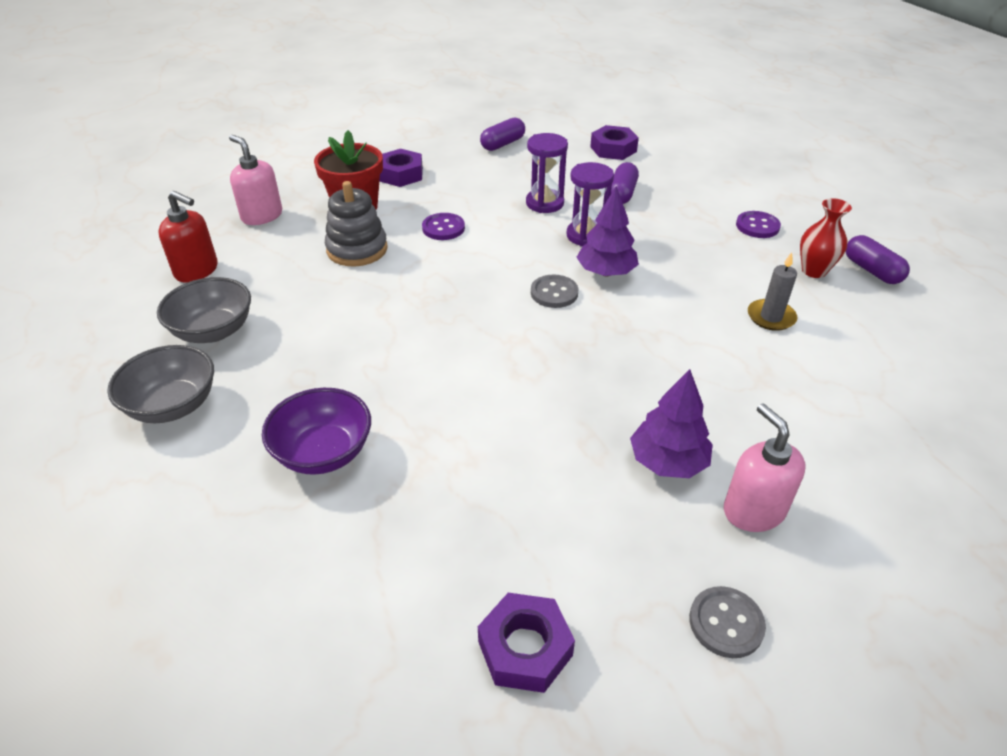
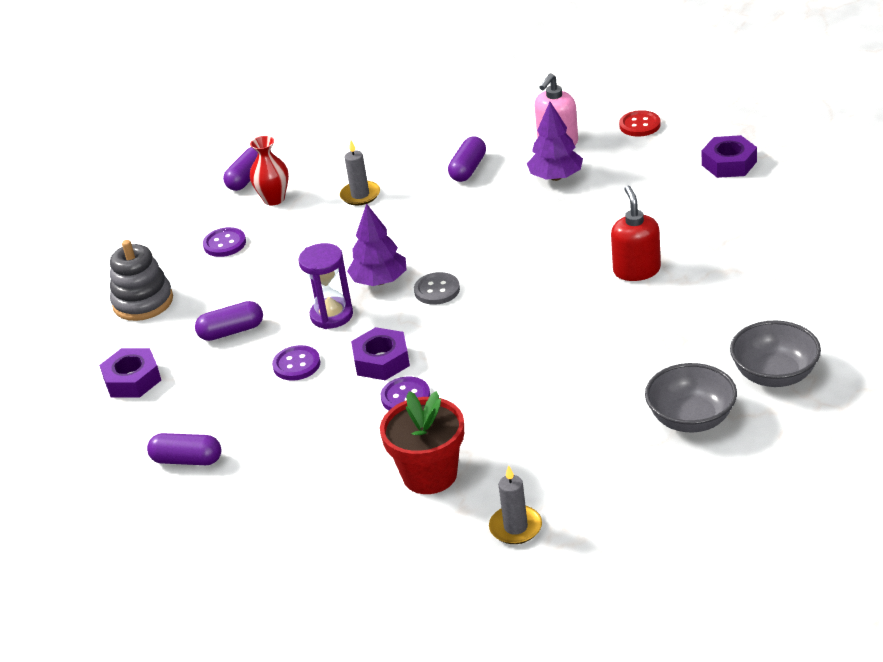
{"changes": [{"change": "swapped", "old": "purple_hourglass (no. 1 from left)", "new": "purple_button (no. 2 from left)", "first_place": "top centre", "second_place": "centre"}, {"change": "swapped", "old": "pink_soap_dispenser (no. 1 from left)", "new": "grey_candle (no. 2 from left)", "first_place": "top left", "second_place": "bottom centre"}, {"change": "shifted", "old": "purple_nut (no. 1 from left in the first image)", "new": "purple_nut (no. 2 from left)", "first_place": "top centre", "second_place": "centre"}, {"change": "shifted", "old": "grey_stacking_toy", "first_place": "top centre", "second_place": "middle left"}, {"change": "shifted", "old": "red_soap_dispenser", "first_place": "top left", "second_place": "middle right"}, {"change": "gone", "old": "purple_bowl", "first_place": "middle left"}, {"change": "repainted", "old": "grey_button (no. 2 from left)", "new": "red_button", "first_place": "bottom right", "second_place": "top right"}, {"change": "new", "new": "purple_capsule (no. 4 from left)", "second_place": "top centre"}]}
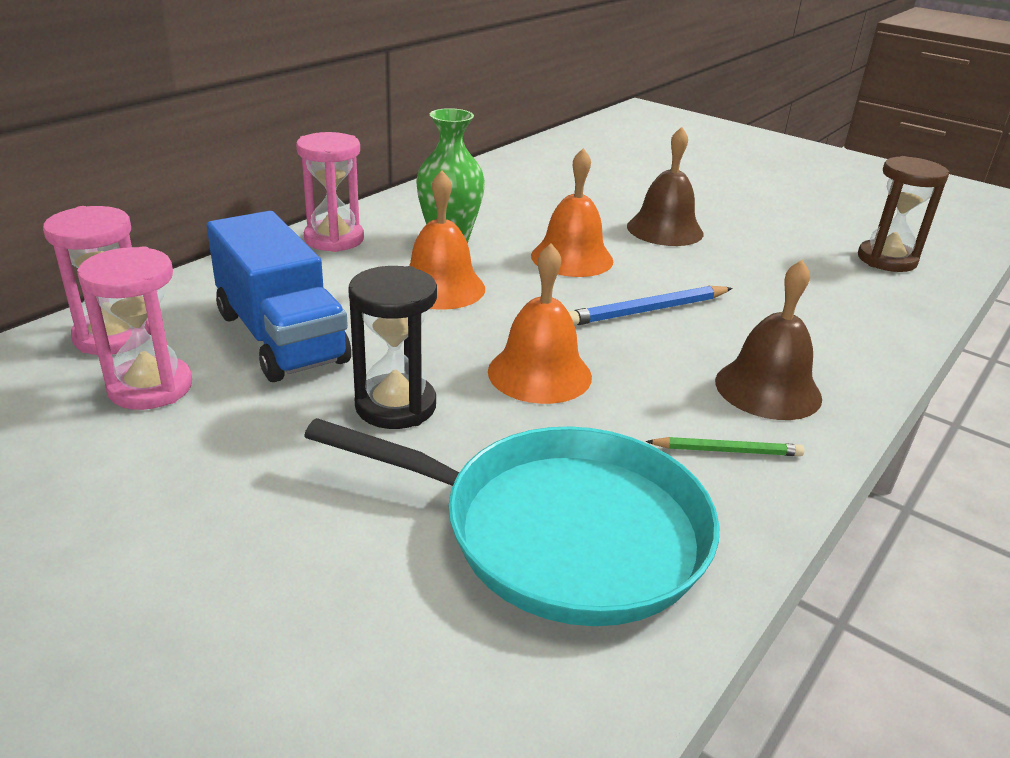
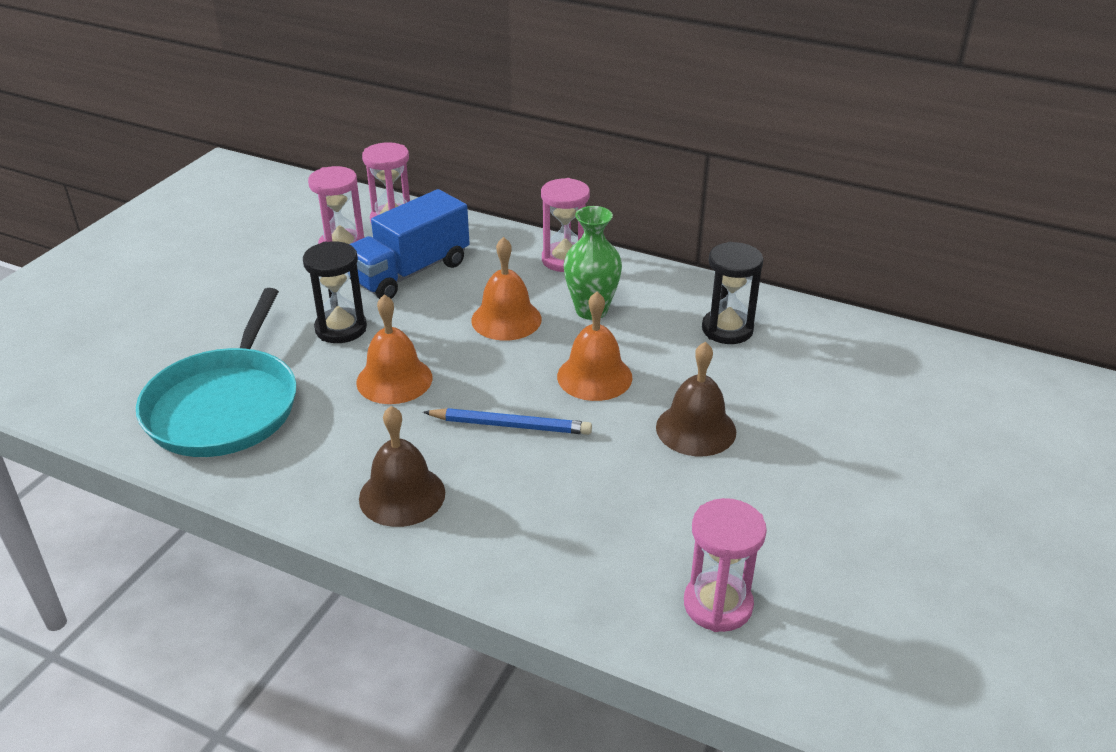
{"changes": [{"change": "repainted", "old": "brown_hourglass", "new": "pink_hourglass (no. 4 from left)", "first_place": "top right", "second_place": "bottom centre"}, {"change": "rotated", "old": "blue_pencil", "first_place": "centre", "second_place": "centre", "degrees": 135}, {"change": "gone", "old": "green_pencil", "first_place": "middle right"}, {"change": "new", "new": "black_hourglass (no. 2 from left)", "second_place": "centre"}]}
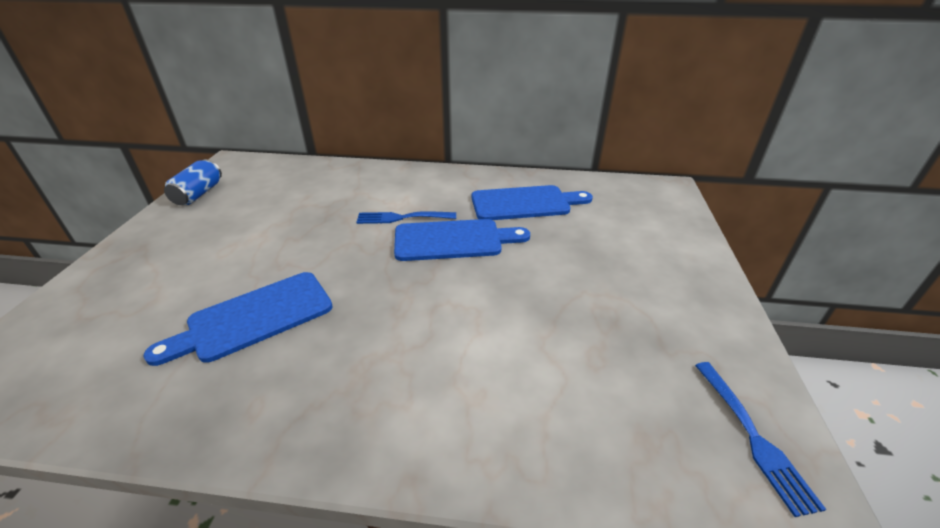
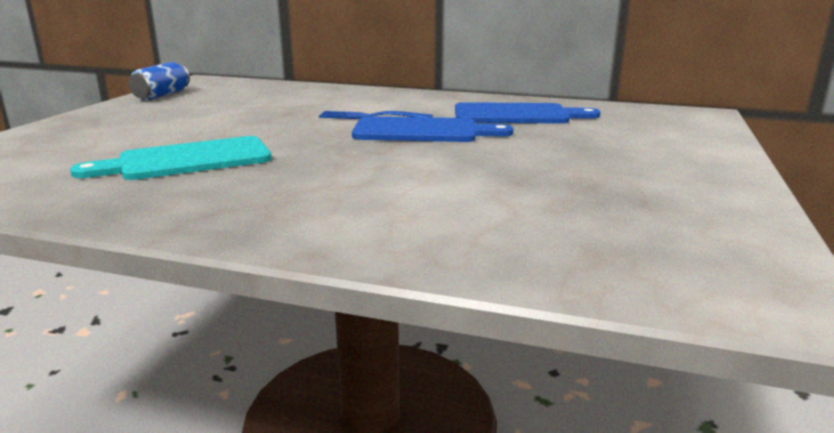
{"changes": [{"change": "repainted", "old": "blue_cutting_board (no. 1 from left)", "new": "turquoise_cutting_board", "first_place": "middle left", "second_place": "middle left"}, {"change": "gone", "old": "blue_fork (no. 2 from left)", "first_place": "bottom right"}]}
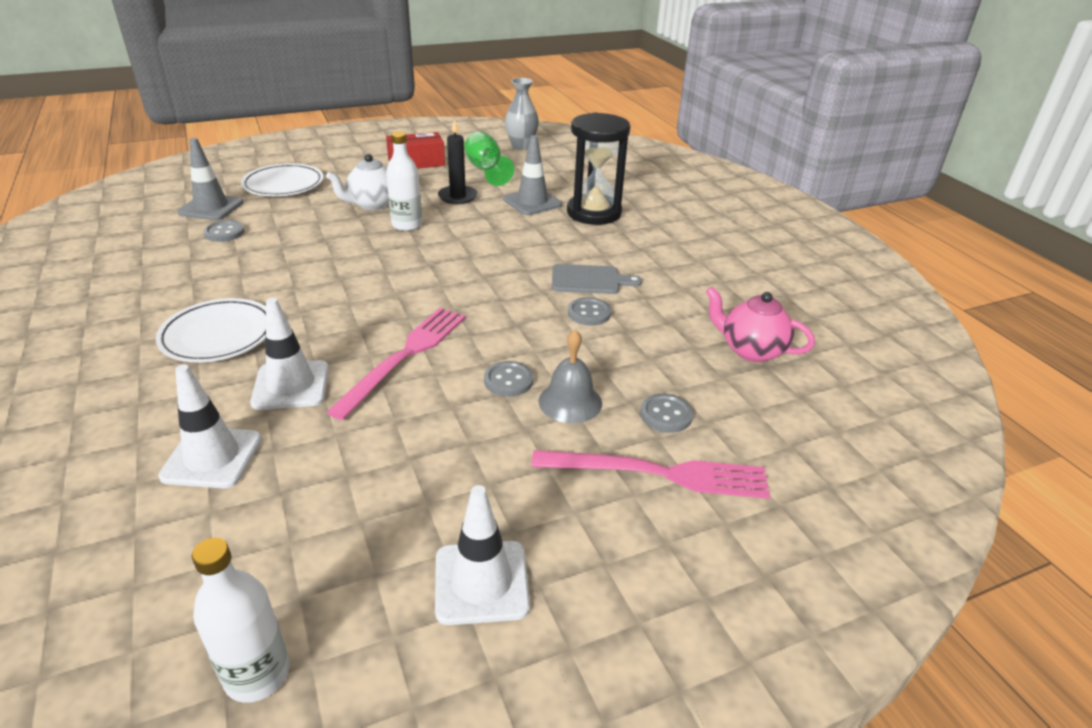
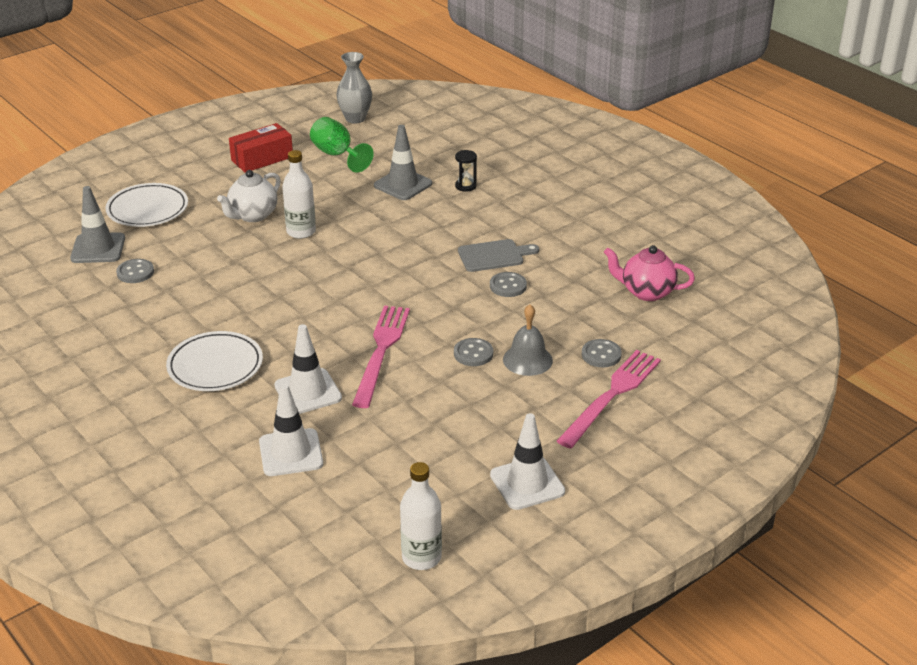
{"changes": [{"change": "scaled", "old": "black_hourglass", "first_place": "top centre", "second_place": "top centre", "factor": 0.4}, {"change": "gone", "old": "black_candle", "first_place": "top centre"}, {"change": "rotated", "old": "pink_fork (no. 2 from left)", "first_place": "centre", "second_place": "centre", "degrees": -45}]}
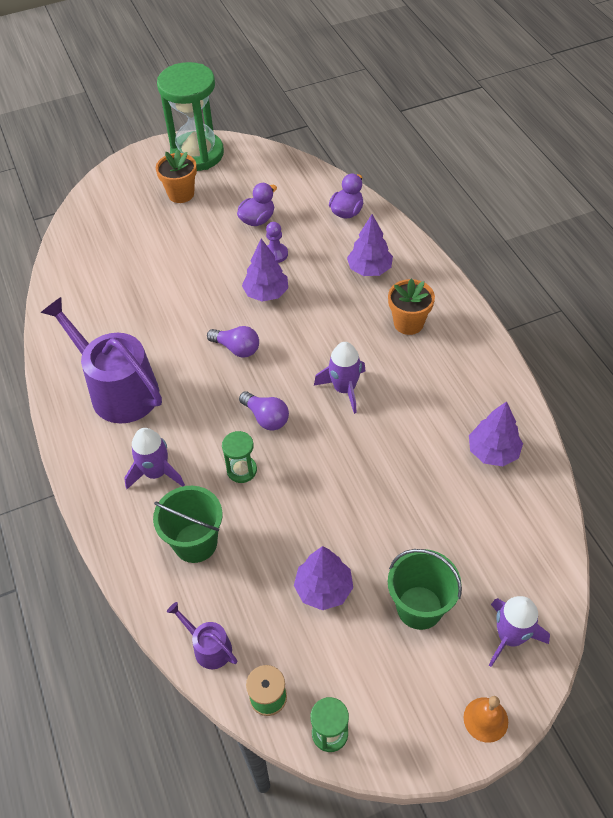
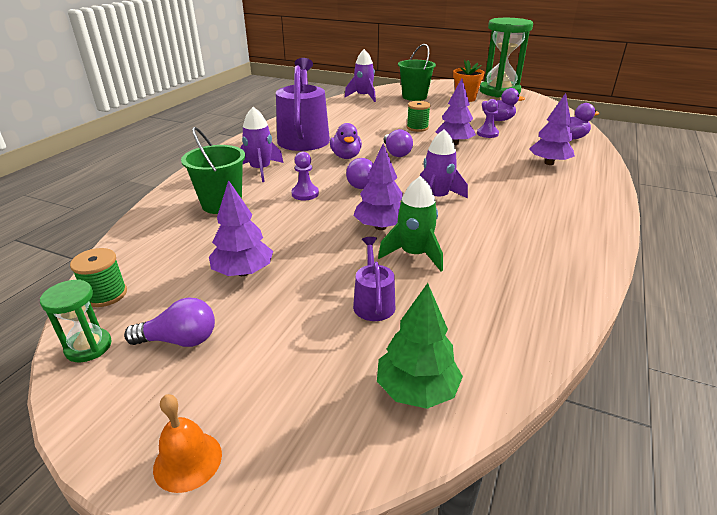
{"changes": [{"change": "gone", "old": "orange_flower_pot (no. 2 from left)", "first_place": "middle right"}, {"change": "shifted", "old": "purple_tree (no. 4 from left in the first image)", "new": "purple_tree (no. 2 from left)", "first_place": "middle right", "second_place": "centre"}, {"change": "swapped", "old": "green_hourglass (no. 2 from left)", "new": "purple_pawn (no. 1 from left)", "first_place": "centre", "second_place": "centre"}, {"change": "shifted", "old": "green_bucket (no. 2 from left)", "first_place": "bottom right", "second_place": "top centre"}, {"change": "shifted", "old": "purple_rocket (no. 3 from left in the first image)", "new": "purple_rocket (no. 2 from left)", "first_place": "bottom right", "second_place": "top centre"}, {"change": "shifted", "old": "purple_watering_can (no. 2 from left)", "first_place": "bottom left", "second_place": "centre"}, {"change": "new", "new": "green_spool (no. 2 from left)", "second_place": "top centre"}, {"change": "new", "new": "purple_duck (no. 1 from left)", "second_place": "top centre"}, {"change": "new", "new": "green_rocket", "second_place": "centre"}, {"change": "new", "new": "green_tree", "second_place": "bottom centre"}, {"change": "new", "new": "purple_light_bulb (no. 1 from left)", "second_place": "middle left"}]}
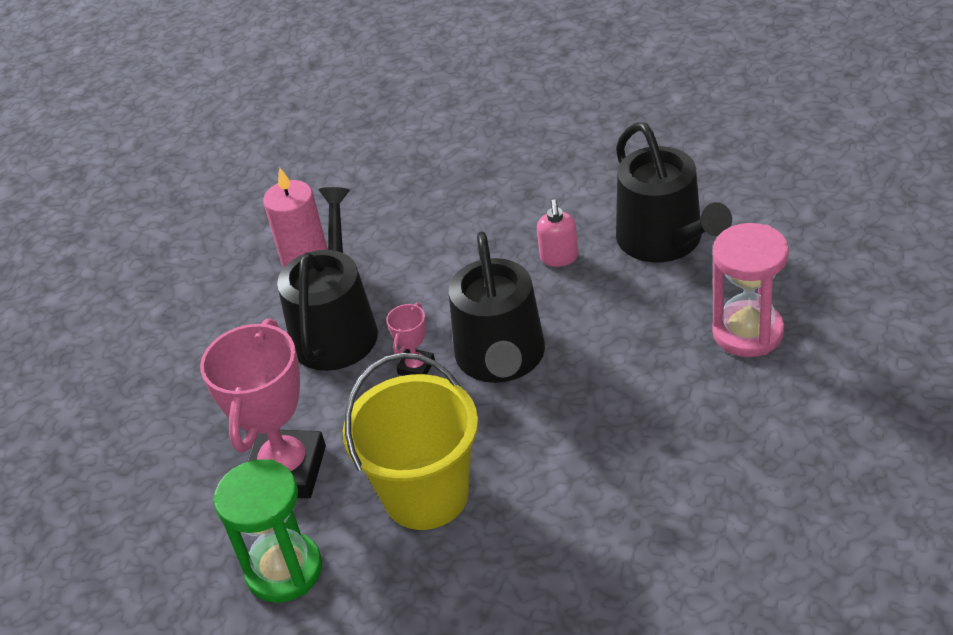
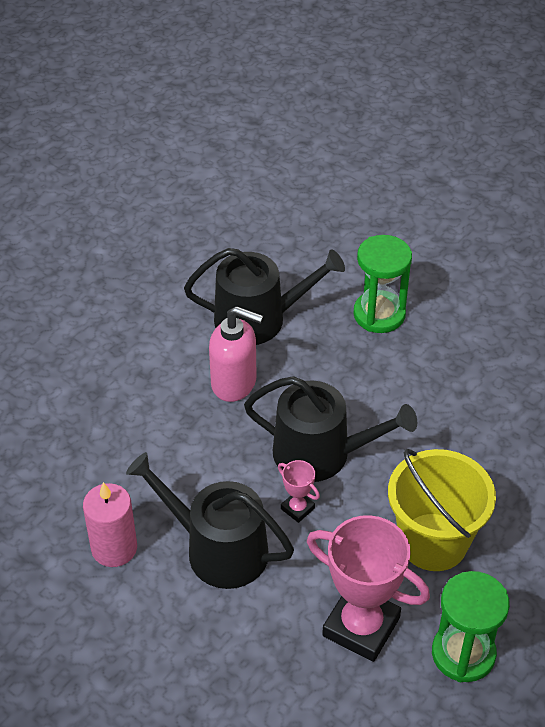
{"changes": [{"change": "scaled", "old": "pink_soap_dispenser", "first_place": "centre", "second_place": "centre", "factor": 1.7}, {"change": "repainted", "old": "pink_hourglass", "new": "green_hourglass (no. 1 from left)", "first_place": "middle right", "second_place": "middle right"}]}
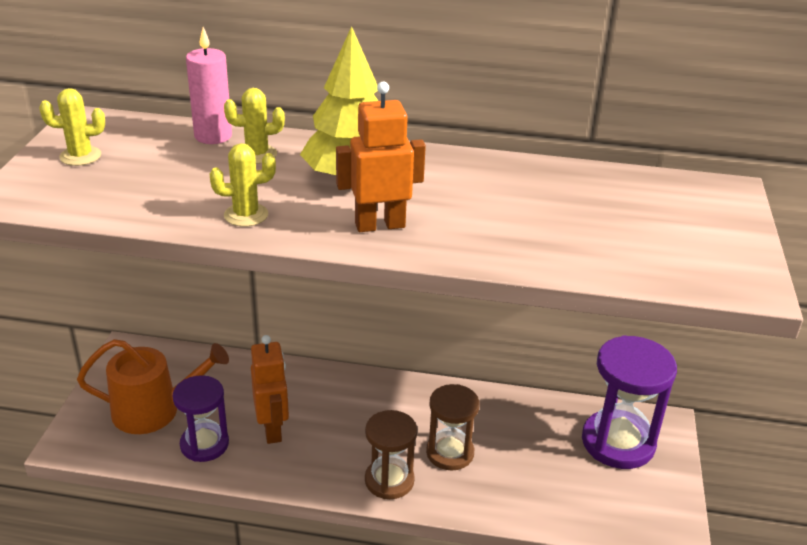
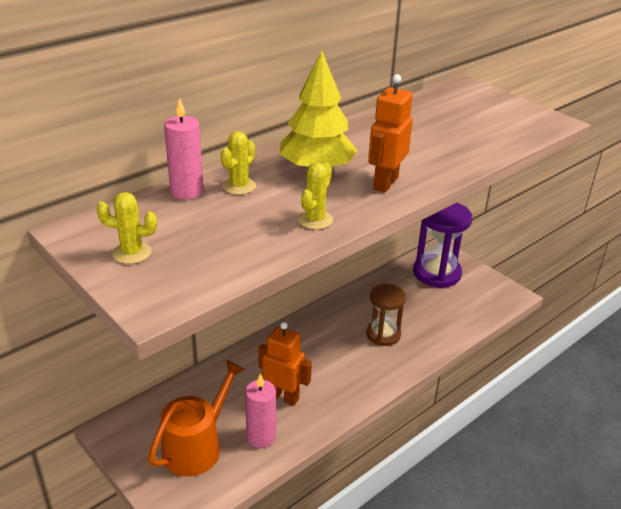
{"changes": [{"change": "rotated", "old": "yellow_cactus (no. 1 from left)", "first_place": "top left", "second_place": "middle left", "degrees": 60}, {"change": "swapped", "old": "purple_hourglass (no. 1 from left)", "new": "pink_candle (no. 2 from left)", "first_place": "bottom left", "second_place": "bottom centre"}, {"change": "gone", "old": "brown_hourglass (no. 1 from left)", "first_place": "bottom centre"}]}
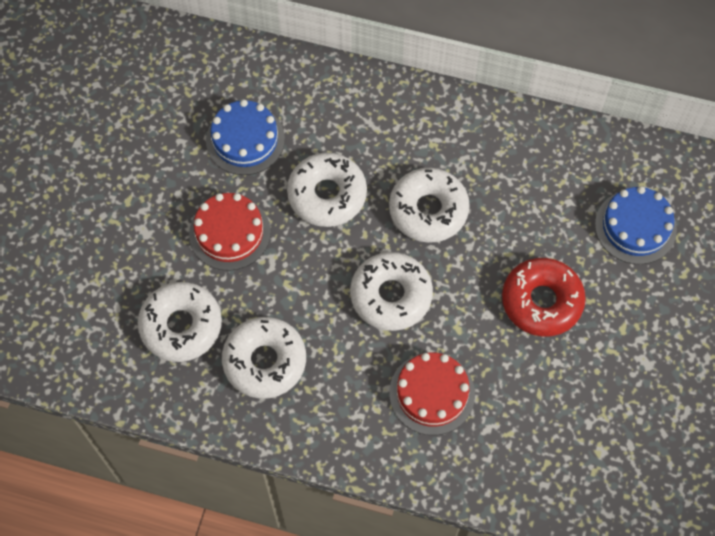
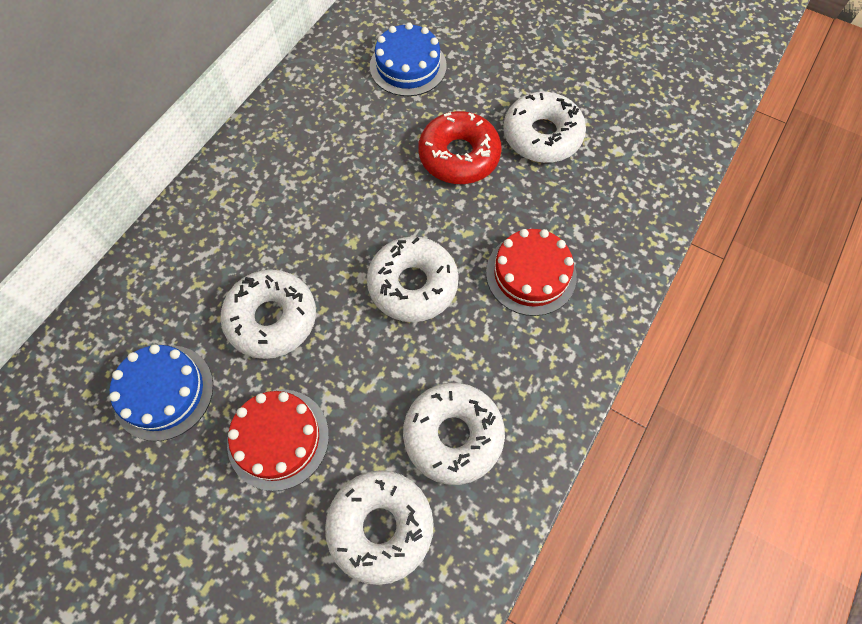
{"changes": [{"change": "shifted", "old": "white_donut (no. 5 from left)", "first_place": "centre", "second_place": "top centre"}]}
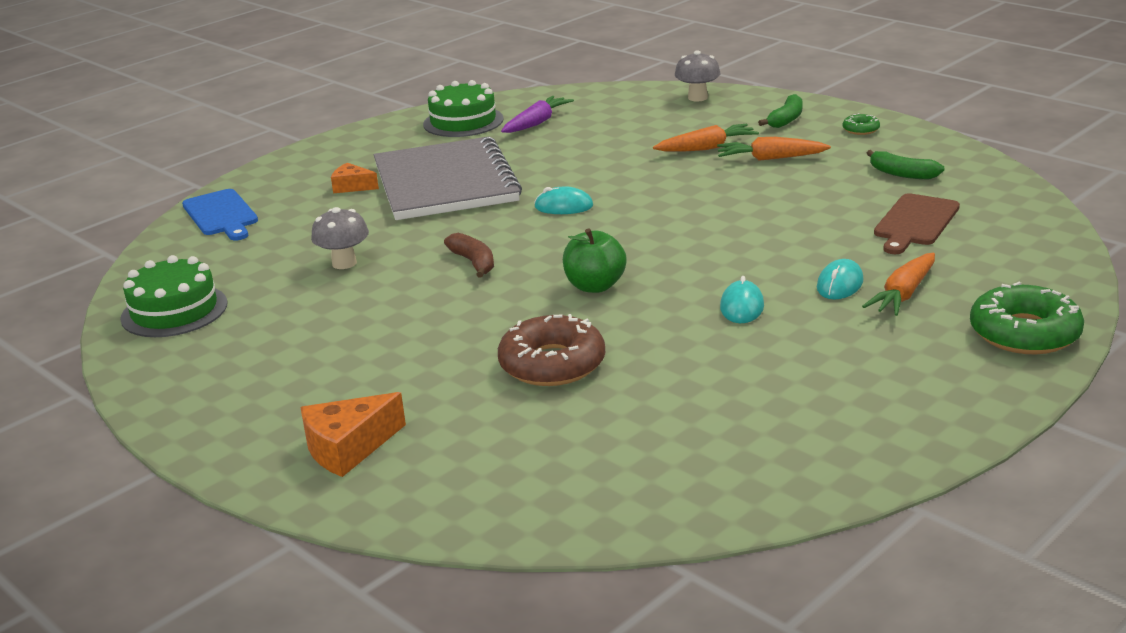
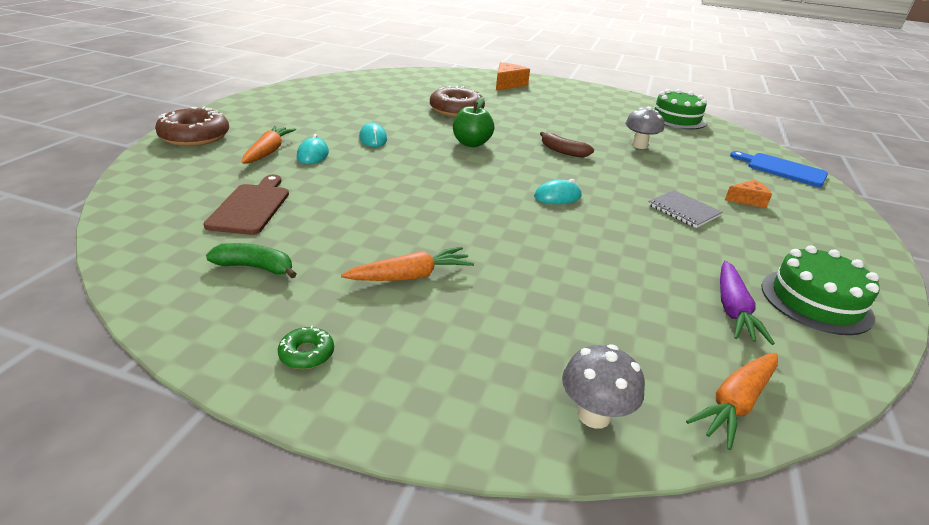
{"changes": [{"change": "gone", "old": "green_banana (no. 1 from left)", "first_place": "top right"}, {"change": "shifted", "old": "orange_carrot (no. 1 from left in the first image)", "new": "orange_carrot (no. 3 from left)", "first_place": "top centre", "second_place": "bottom right"}, {"change": "scaled", "old": "grey_notebook", "first_place": "top centre", "second_place": "middle right", "factor": 0.41}, {"change": "repainted", "old": "green_donut (no. 2 from left)", "new": "brown_donut (no. 1 from left)", "first_place": "middle right", "second_place": "top left"}]}
